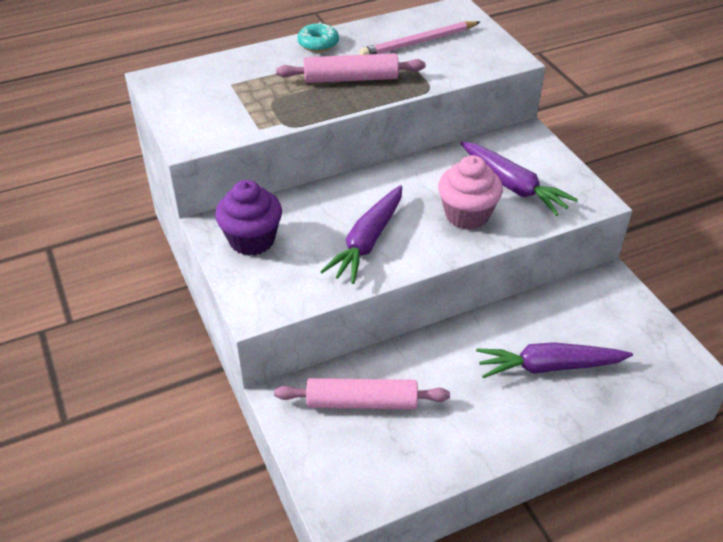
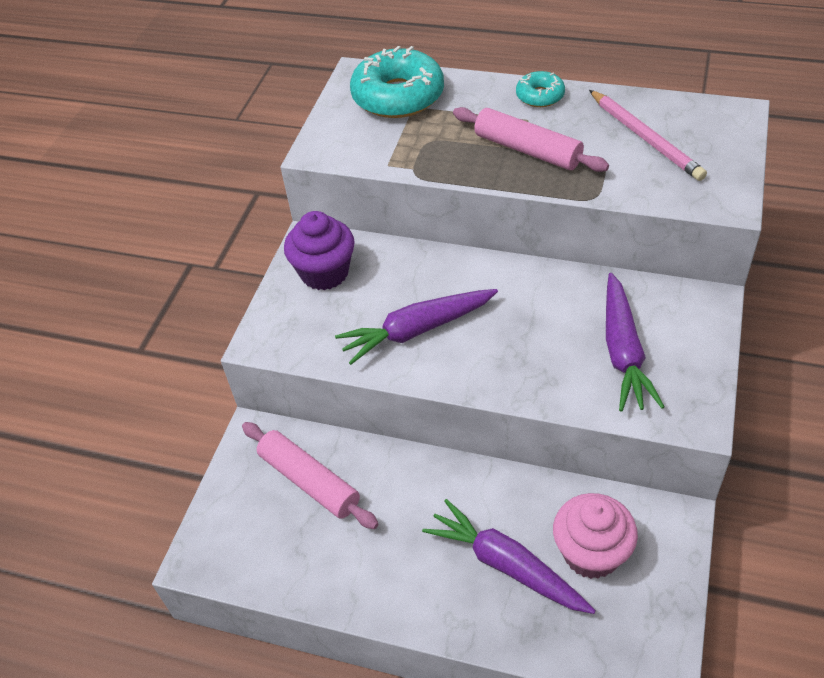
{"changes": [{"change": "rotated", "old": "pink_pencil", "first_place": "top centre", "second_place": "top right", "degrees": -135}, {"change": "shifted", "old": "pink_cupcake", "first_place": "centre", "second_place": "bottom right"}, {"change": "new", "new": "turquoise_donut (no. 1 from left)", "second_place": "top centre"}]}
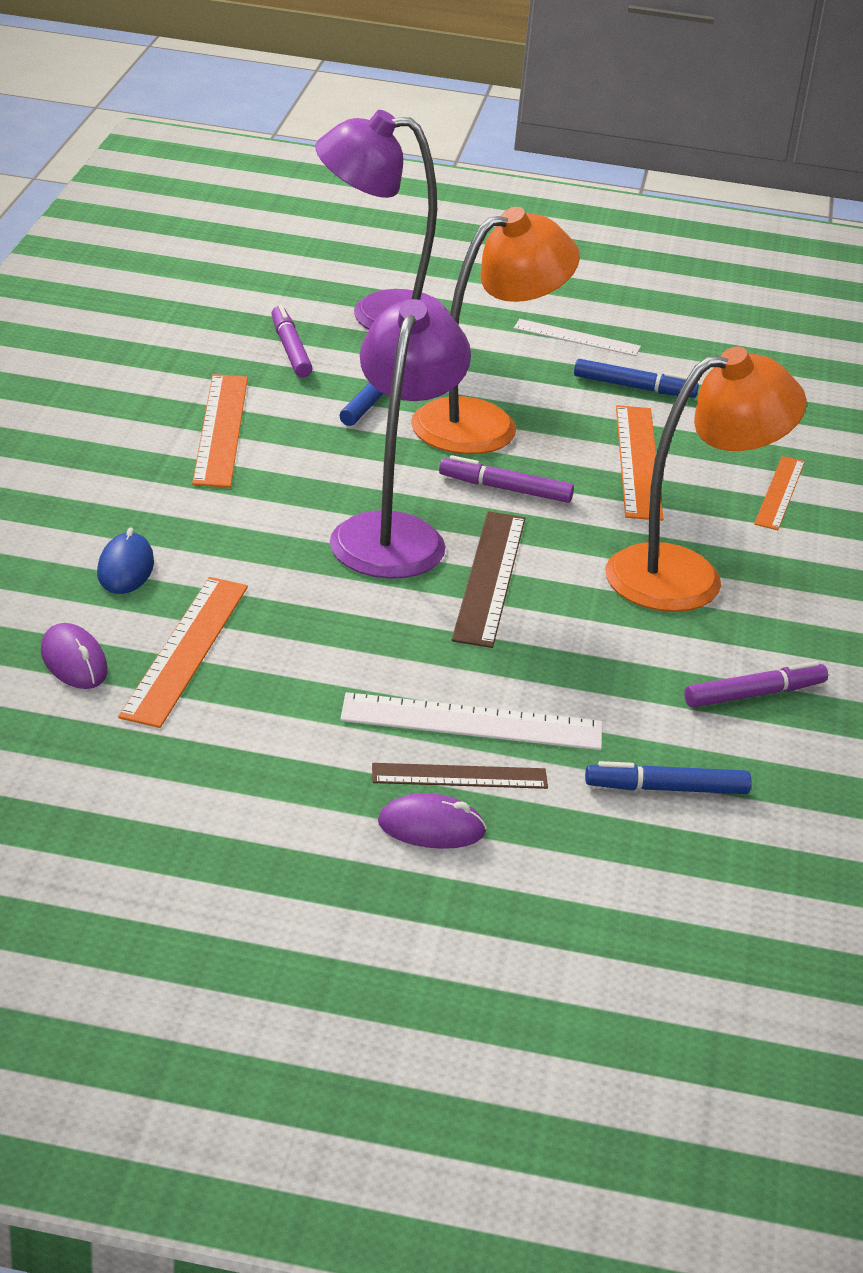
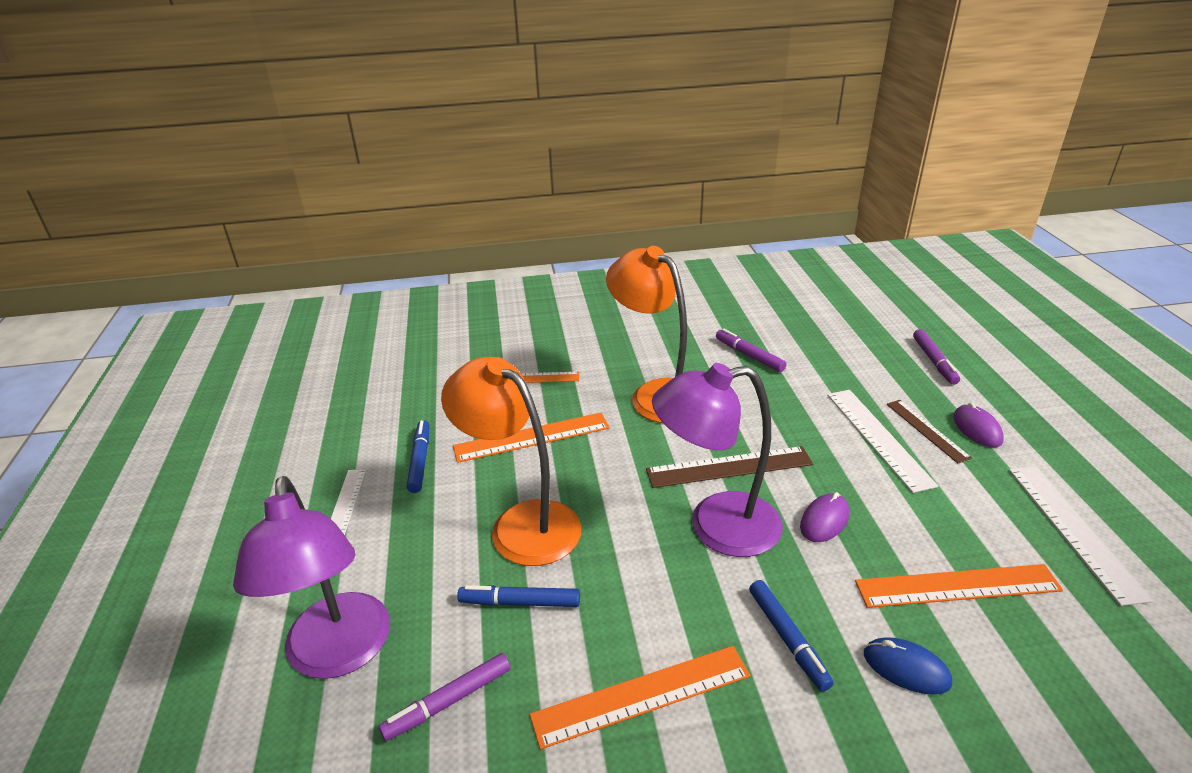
{"changes": [{"change": "shifted", "old": "purple_marker (no. 2 from left in the first image)", "new": "purple_marker (no. 3 from left)", "first_place": "centre", "second_place": "middle right"}, {"change": "rotated", "old": "blue_mouse", "first_place": "middle left", "second_place": "bottom right", "degrees": 45}, {"change": "shifted", "old": "purple_mouse (no. 1 from left)", "first_place": "middle left", "second_place": "bottom right"}, {"change": "shifted", "old": "blue_marker (no. 3 from left)", "first_place": "middle right", "second_place": "bottom centre"}, {"change": "new", "new": "white_ruler (no. 3 from left)", "second_place": "bottom right"}]}
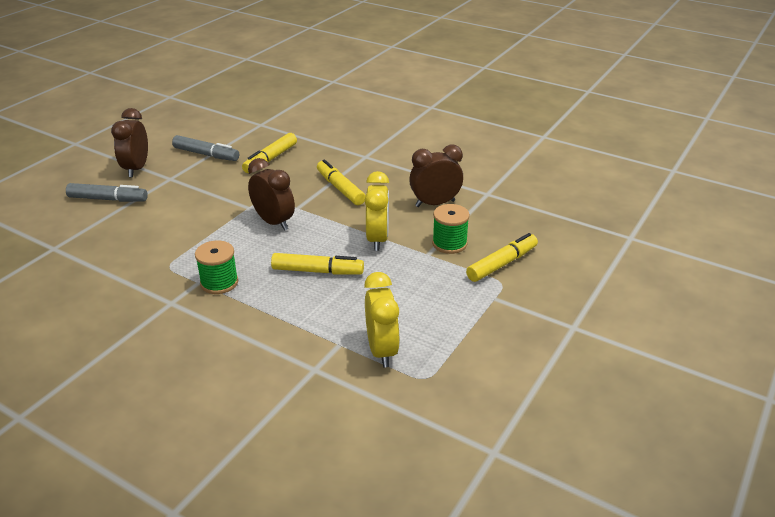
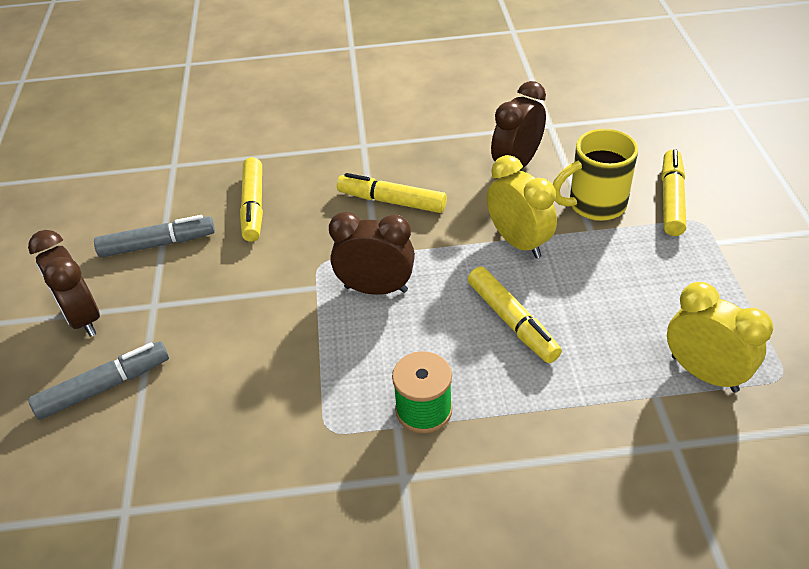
{"changes": [{"change": "swapped", "old": "green_spool (no. 2 from left)", "new": "yellow_mug", "first_place": "centre", "second_place": "top right"}, {"change": "rotated", "old": "yellow_marker (no. 2 from left in the first image)", "first_place": "centre", "second_place": "centre", "degrees": 90}]}
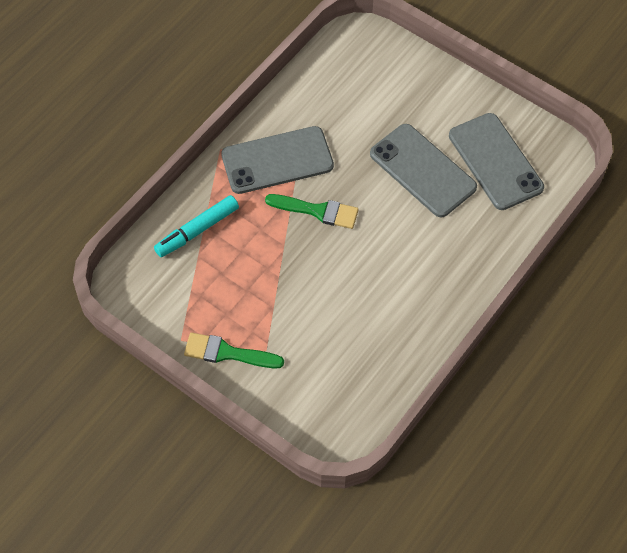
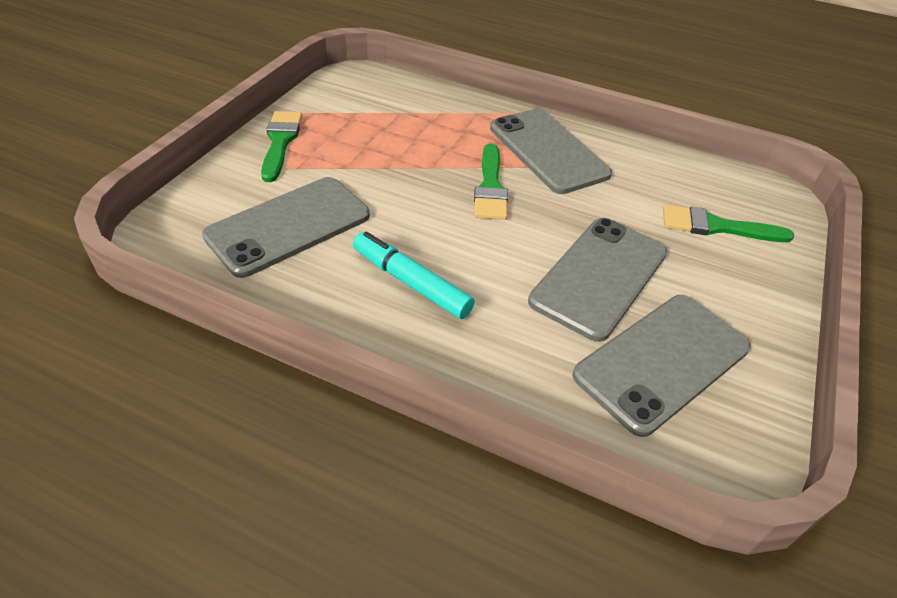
{"changes": [{"change": "shifted", "old": "turquoise_marker", "first_place": "middle left", "second_place": "centre"}, {"change": "new", "new": "grey_phone (no. 1 from left)", "second_place": "middle left"}, {"change": "new", "new": "green_brush (no. 3 from left)", "second_place": "middle right"}]}
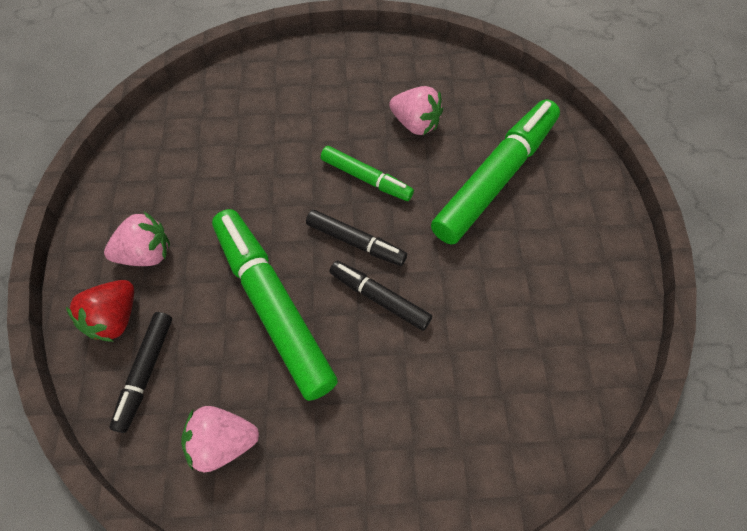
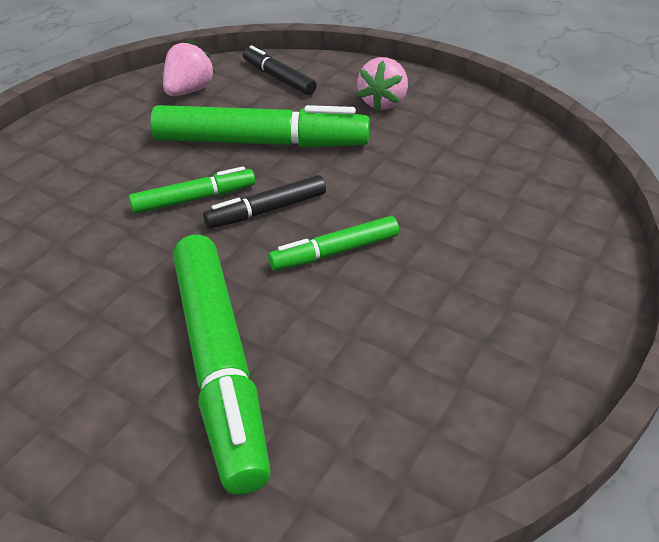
{"changes": [{"change": "gone", "old": "pink_strawberry (no. 3 from left)", "first_place": "top centre"}, {"change": "repainted", "old": "black_marker (no. 3 from left)", "new": "green_marker (no. 1 from left)", "first_place": "centre", "second_place": "middle left"}, {"change": "gone", "old": "red_strawberry", "first_place": "middle left"}]}
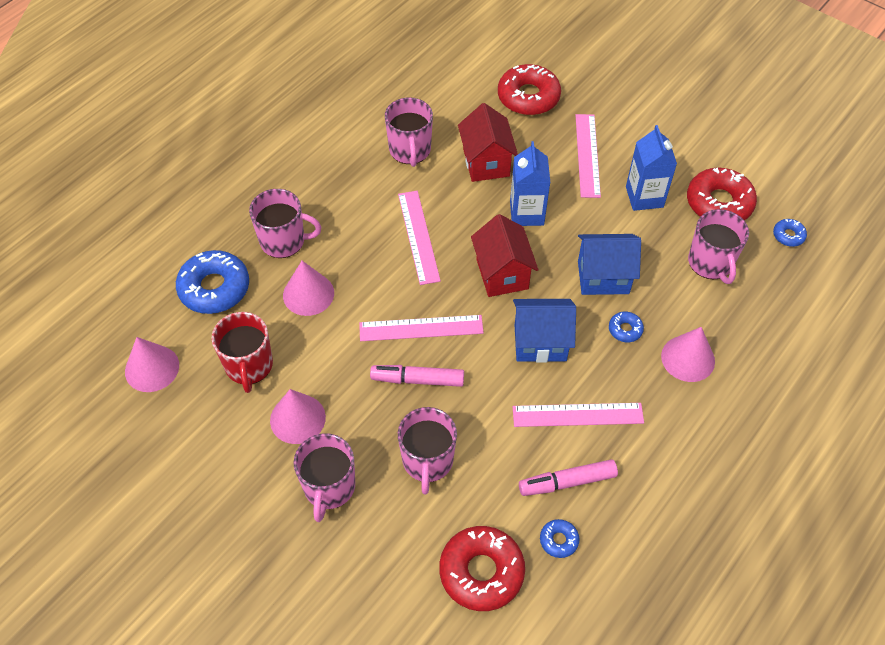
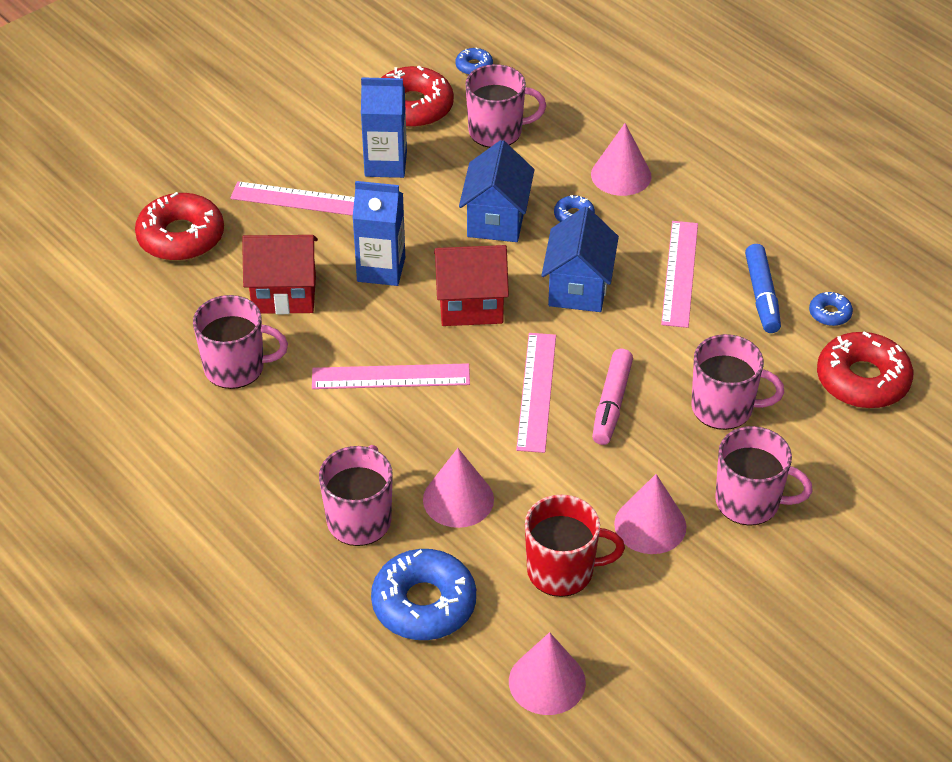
{"changes": [{"change": "repainted", "old": "pink_marker (no. 2 from left)", "new": "blue_marker", "first_place": "bottom centre", "second_place": "middle right"}]}
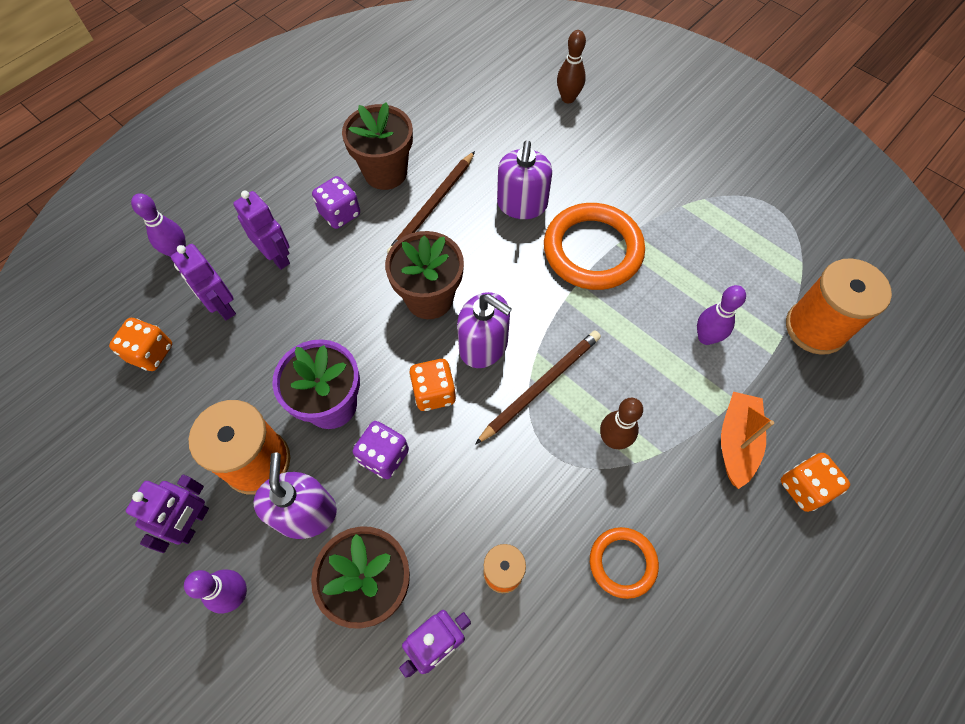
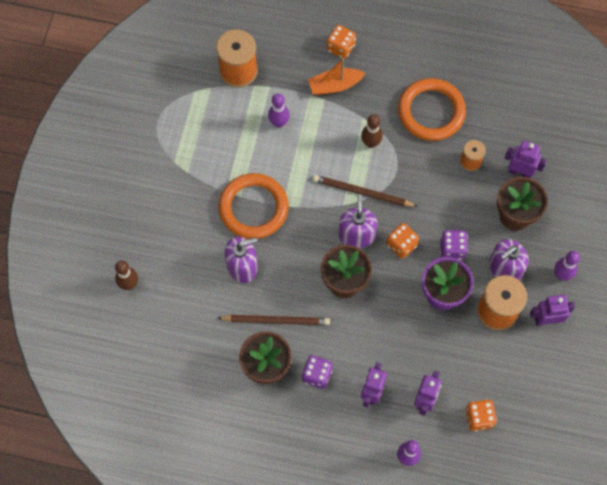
{"changes": [{"change": "scaled", "old": "orange_ring (no. 2 from left)", "first_place": "bottom centre", "second_place": "top right", "factor": 1.82}]}
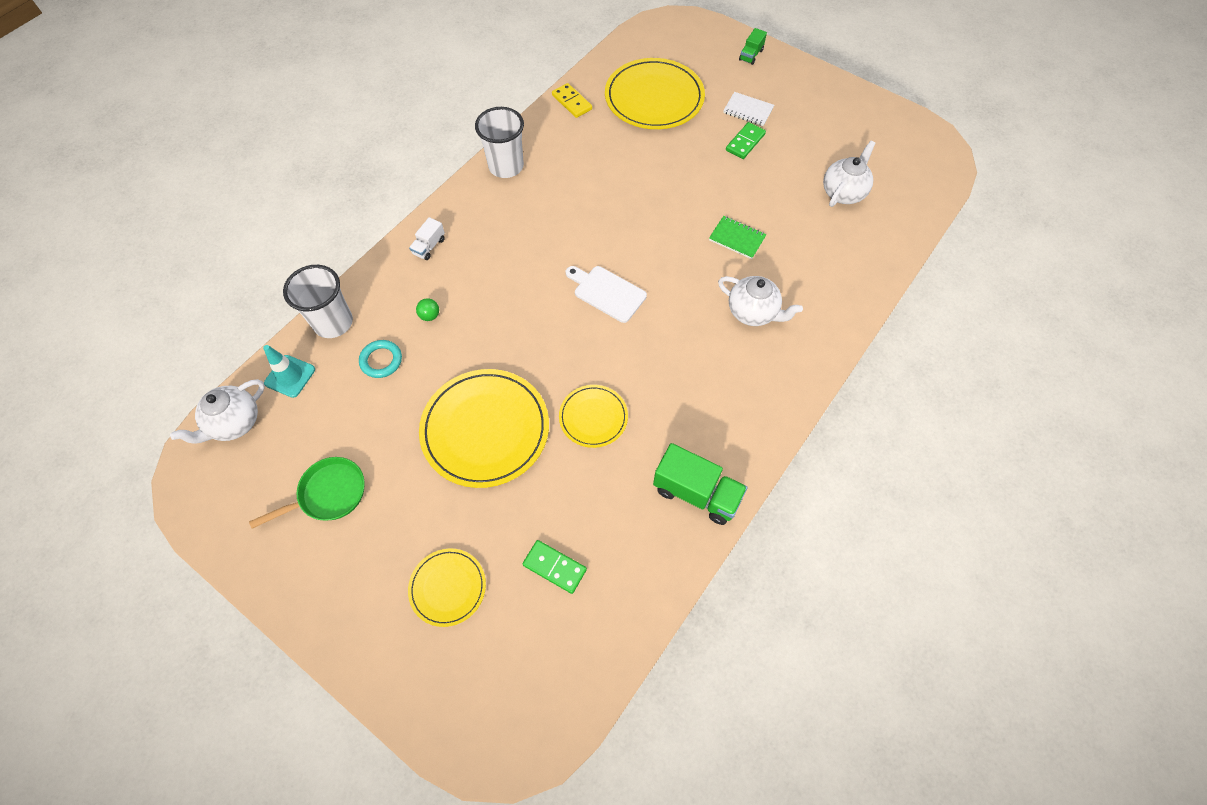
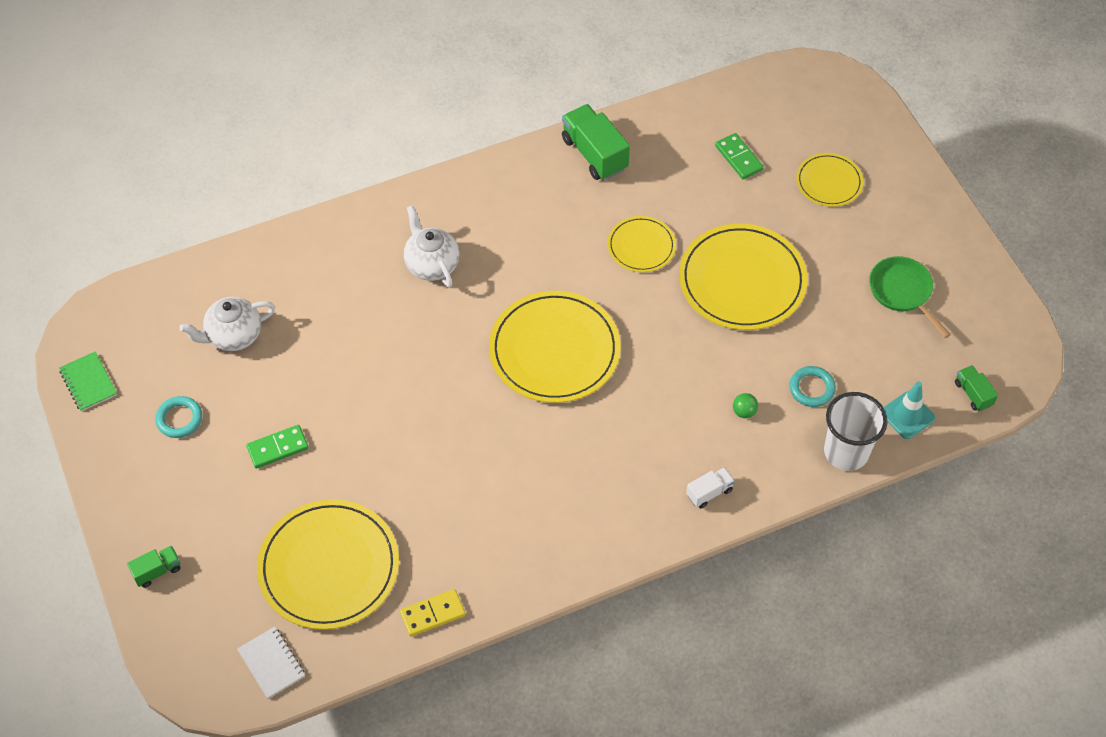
{"changes": [{"change": "rotated", "old": "yellow_domino", "first_place": "top centre", "second_place": "bottom centre", "degrees": 75}, {"change": "shifted", "old": "white_notebook", "first_place": "top centre", "second_place": "bottom left"}, {"change": "gone", "old": "white_cup (no. 2 from left)", "first_place": "top centre"}, {"change": "shifted", "old": "green_notebook", "first_place": "top centre", "second_place": "middle left"}, {"change": "swapped", "old": "white_cutting_board", "new": "yellow_plate (no. 2 from left)", "first_place": "centre", "second_place": "centre"}, {"change": "swapped", "old": "white_teapot (no. 1 from left)", "new": "green_truck (no. 3 from left)", "first_place": "middle left", "second_place": "middle right"}, {"change": "rotated", "old": "green_pan", "first_place": "middle left", "second_place": "middle right", "degrees": 60}, {"change": "new", "new": "turquoise_ring (no. 1 from left)", "second_place": "middle left"}]}
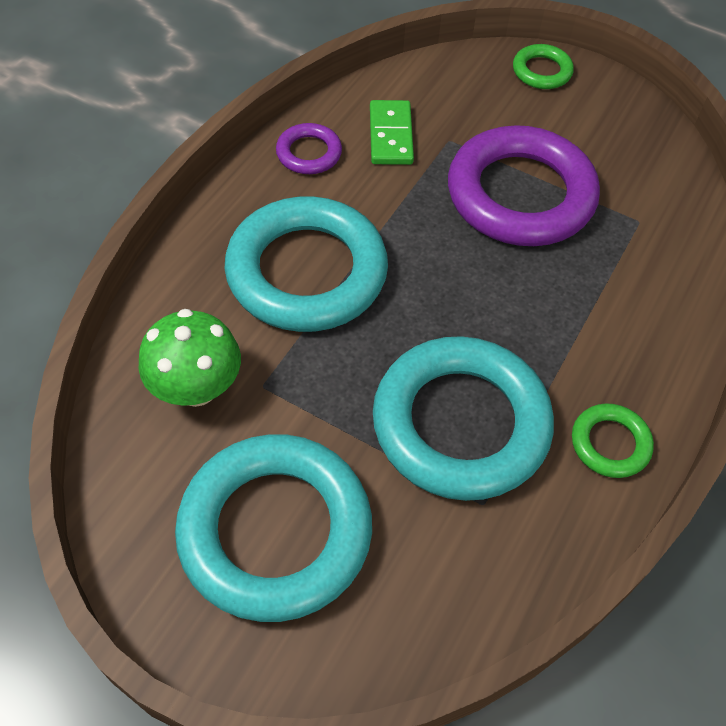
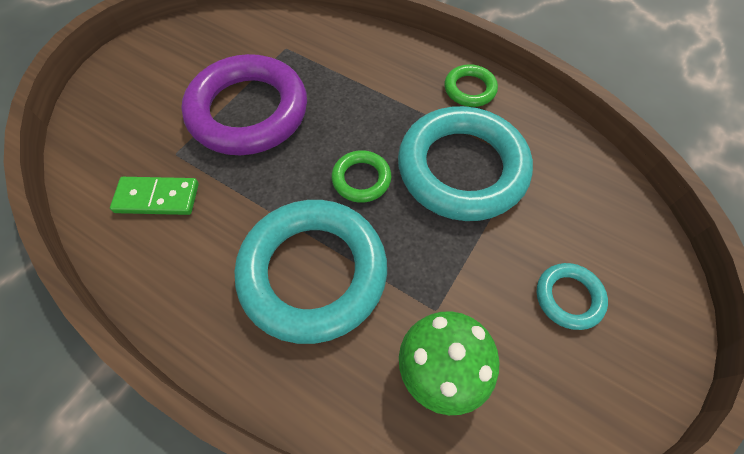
{"changes": [{"change": "shifted", "old": "green_ring (no. 1 from left)", "first_place": "top right", "second_place": "centre"}, {"change": "gone", "old": "purple_ring (no. 1 from left)", "first_place": "top centre"}, {"change": "scaled", "old": "turquoise_ring (no. 1 from left in the first image)", "first_place": "bottom centre", "second_place": "middle right", "factor": 0.45}]}
